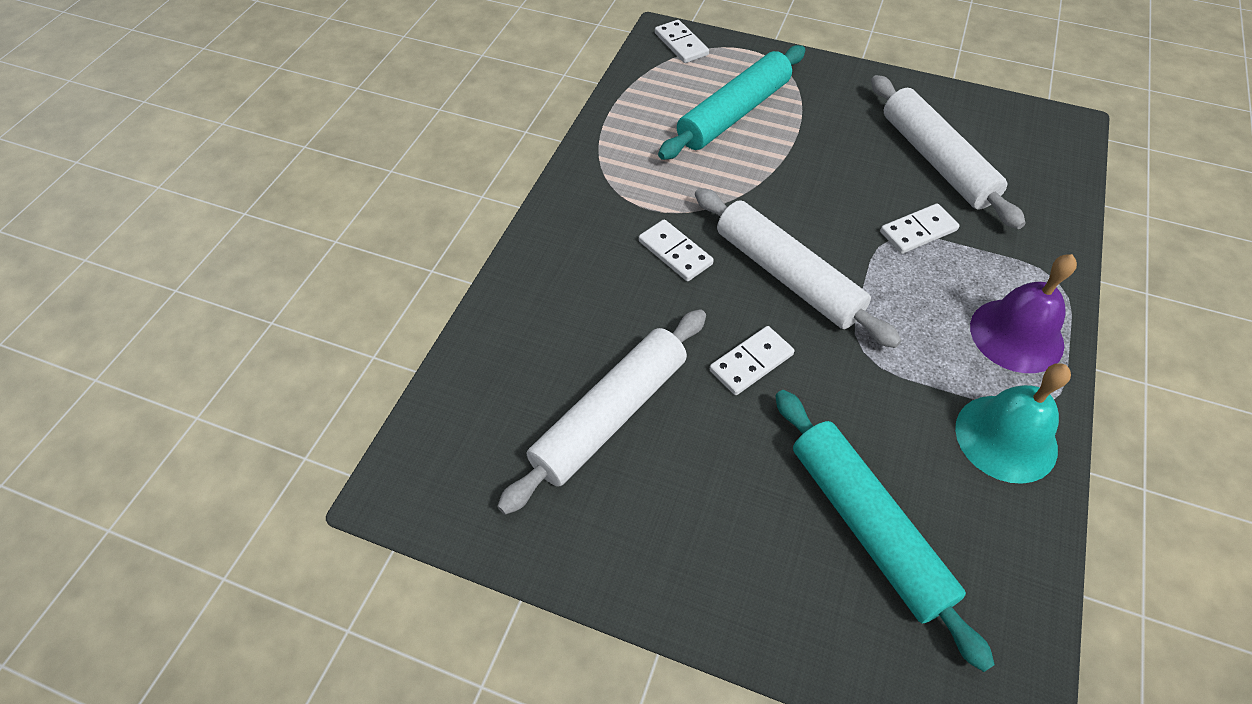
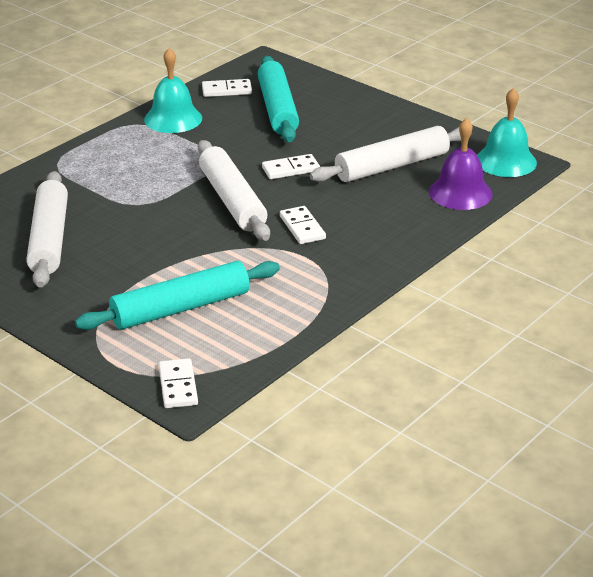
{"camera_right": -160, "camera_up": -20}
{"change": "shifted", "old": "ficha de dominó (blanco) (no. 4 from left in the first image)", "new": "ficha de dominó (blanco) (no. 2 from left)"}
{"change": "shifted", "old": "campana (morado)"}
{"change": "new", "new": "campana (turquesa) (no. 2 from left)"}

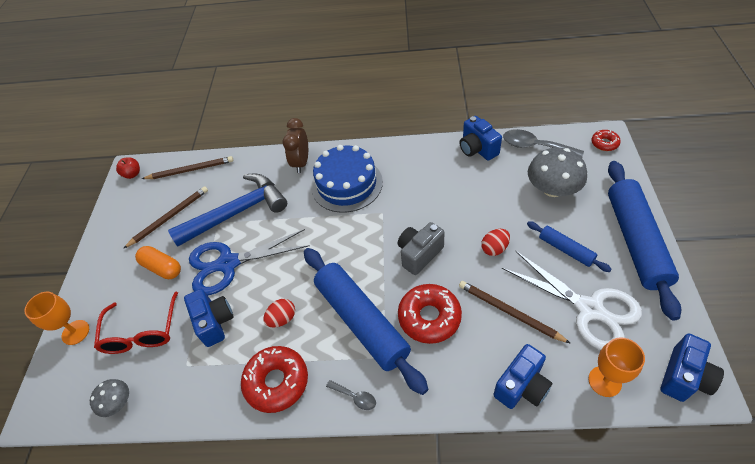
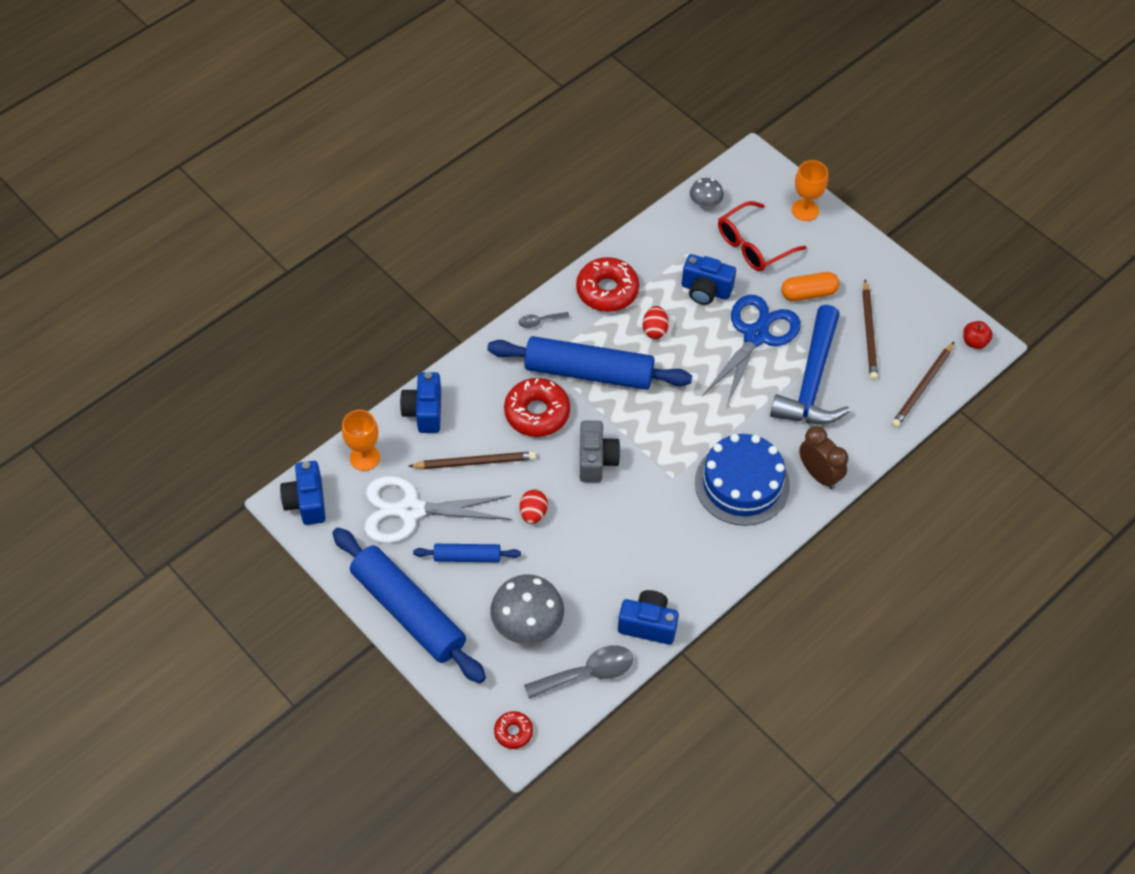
{"camera_right": 130, "camera_up": 5}
{"change": "rotated", "old": "gafas (rojo)", "degrees": -75}

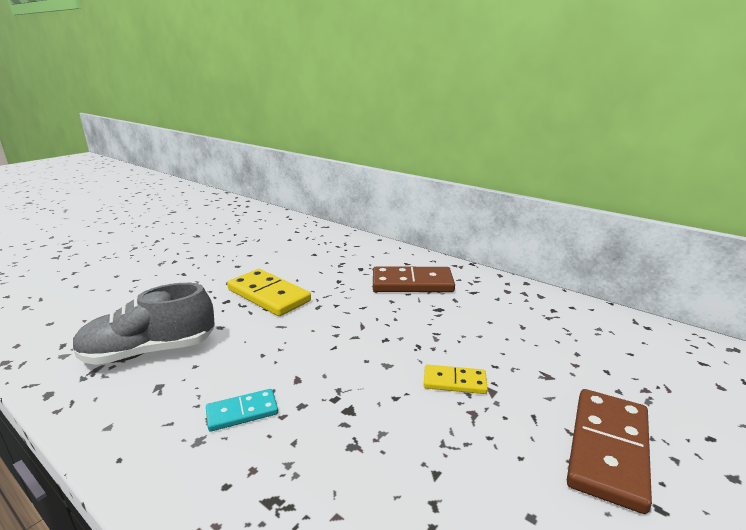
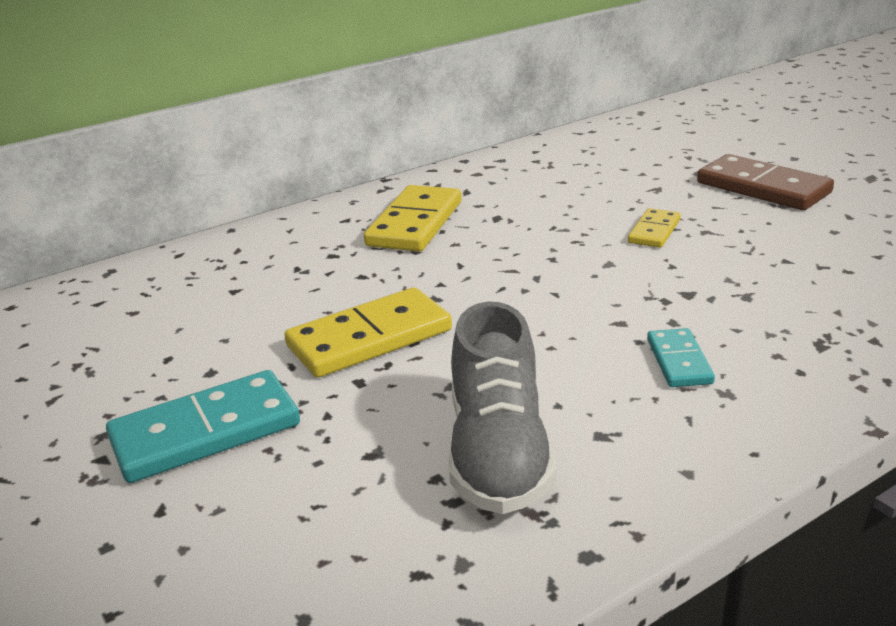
{"camera_right": -70, "camera_up": 5}
{"change": "new", "new": "ficha de dominó (turquesa) (no. 1 from left)"}
{"change": "repainted", "old": "ficha de dominó (marrón) (no. 1 from left)", "new": "ficha de dominó (amarillo) (no. 2 from left)"}

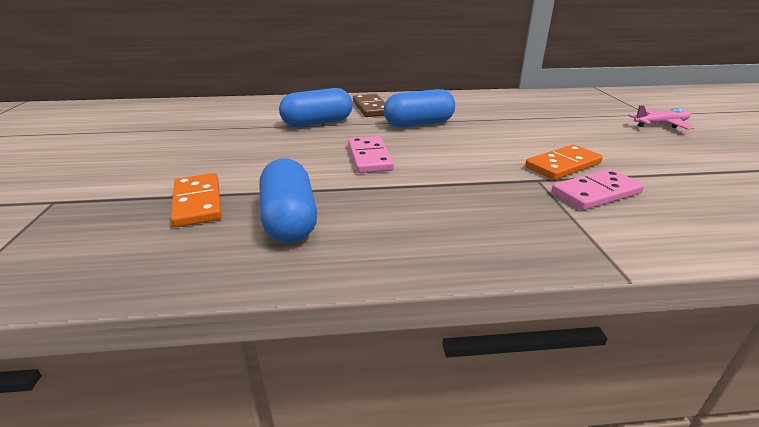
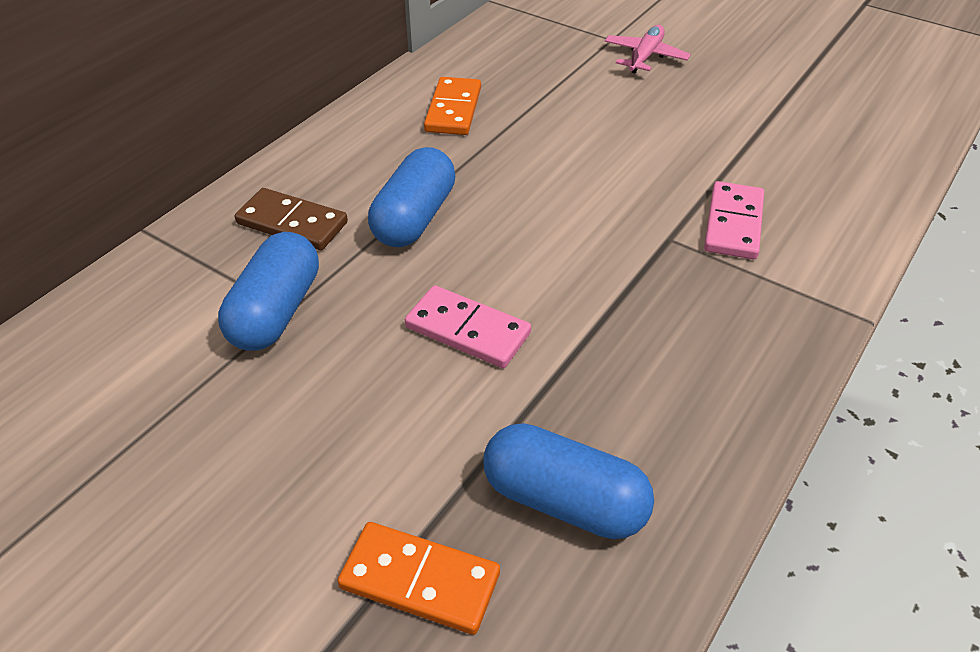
{"camera_right": -50, "camera_up": 15}
{"change": "shifted", "old": "ficha de dominó (naranja) (no. 2 from left)"}

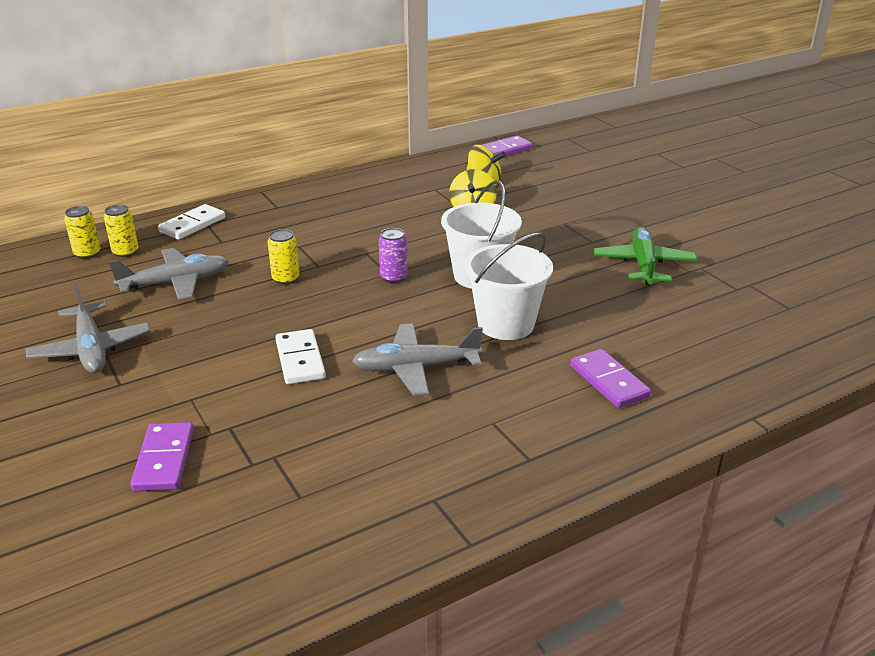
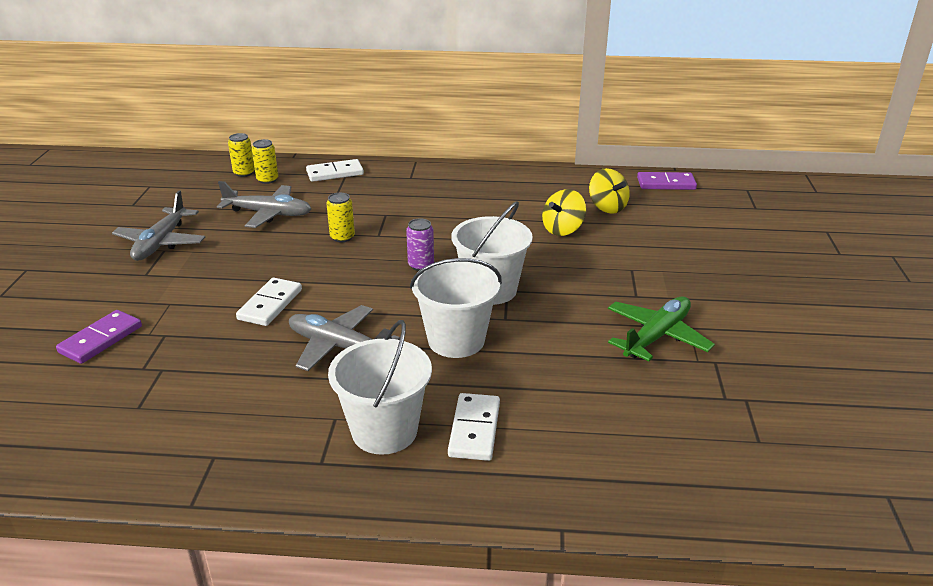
{"camera_right": 35, "camera_up": 0}
{"change": "new", "new": "balde (blanco) (no. 1 from left)"}
{"change": "repainted", "old": "ficha de dominó (morado) (no. 3 from left)", "new": "ficha de dominó (blanco) (no. 3 from left)"}

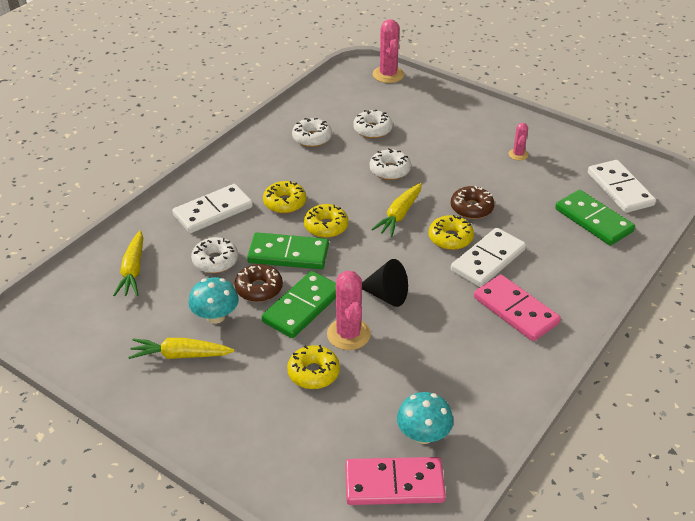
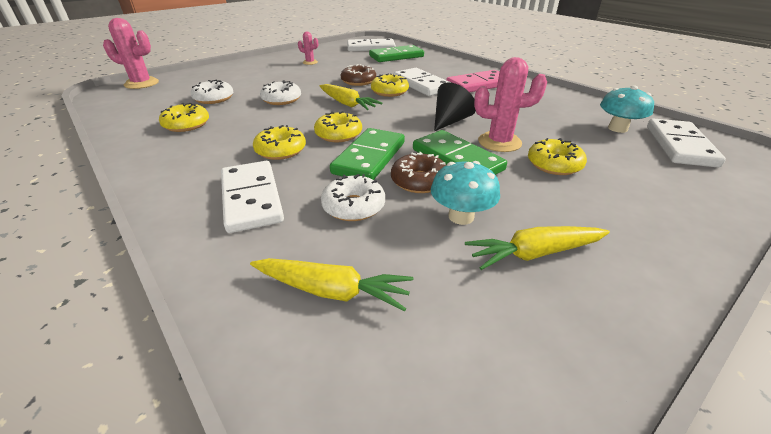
{"camera_right": -75, "camera_up": -5}
{"change": "repainted", "old": "rosquilla (blanco) (no. 2 from left)", "new": "rosquilla (amarillo) (no. 1 from left)"}
{"change": "rotated", "old": "zanahoria (amarillo) (no. 2 from left in the first image)", "degrees": 60}
{"change": "repainted", "old": "ficha de dominó (rosa) (no. 1 from left)", "new": "ficha de dominó (blanco) (no. 4 from left)"}

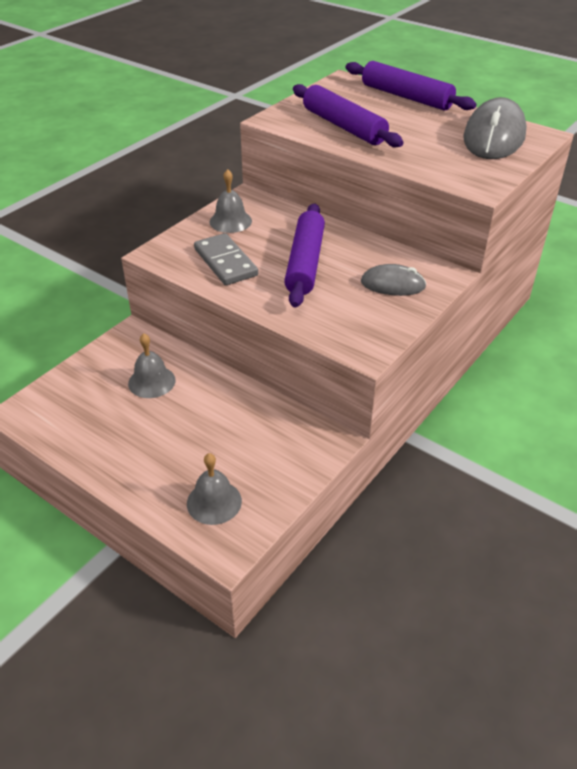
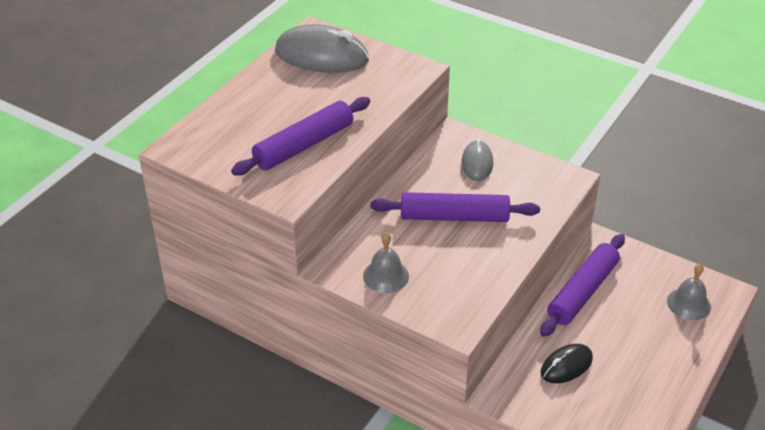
{"camera_right": -95, "camera_up": 0}
{"change": "shifted", "old": "rodillo (morado) (no. 3 from left)"}
{"change": "swapped", "old": "campana (gris) (no. 1 from left)", "new": "ratón (negro)"}
{"change": "gone", "old": "ficha de dominó (gris)"}

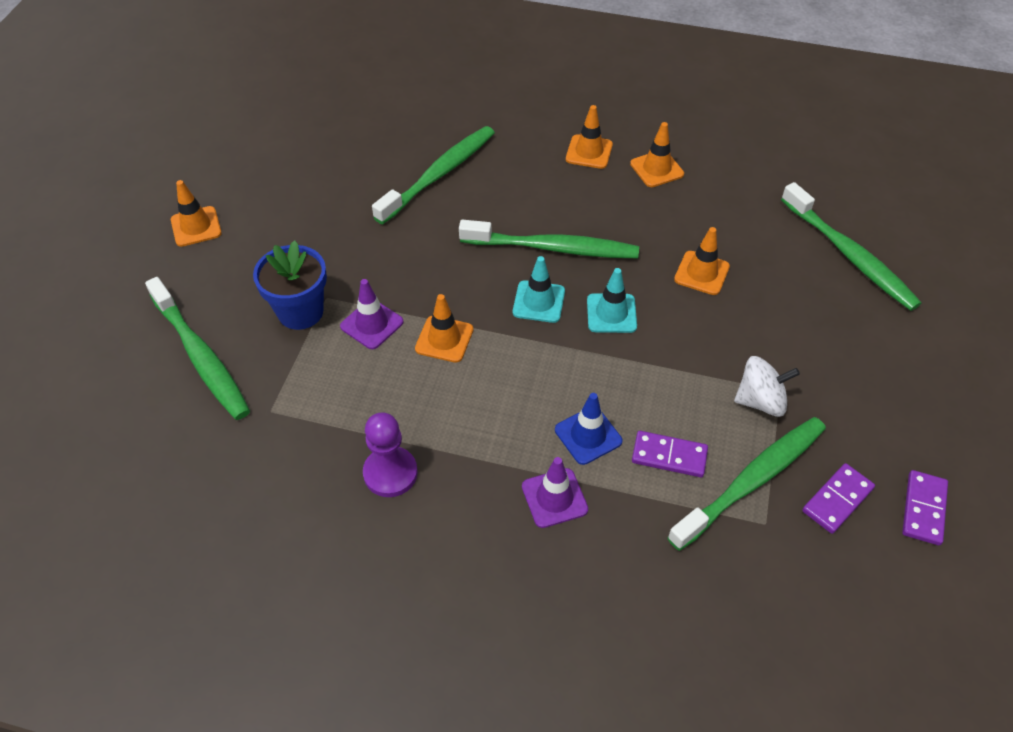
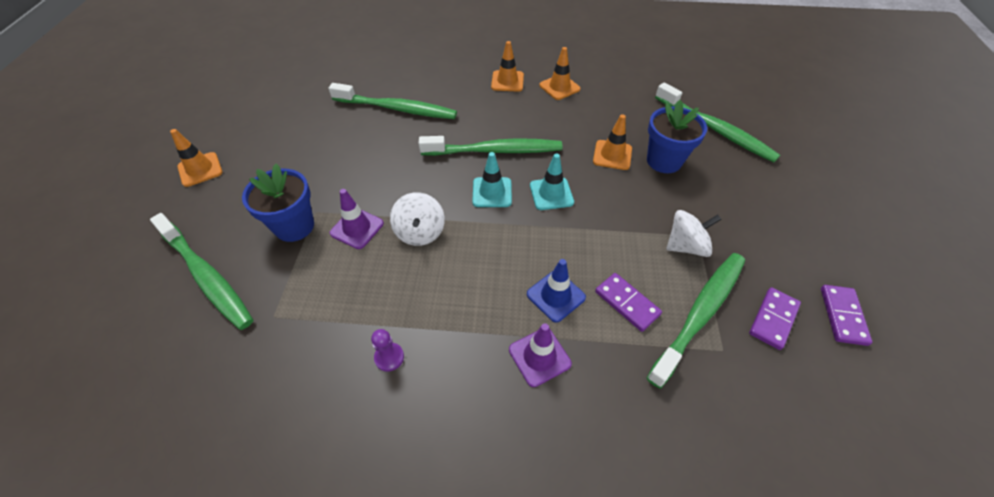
{"camera_right": -10, "camera_up": 0}
{"change": "rotated", "old": "cepillo de dientes (verde) (no. 2 from left)", "degrees": 75}
{"change": "scaled", "old": "peón (morado)", "factor": 0.59}
{"change": "swapped", "old": "cono de tráfico (naranja) (no. 2 from left)", "new": "peonza (blanco) (no. 1 from left)"}
{"change": "rotated", "old": "ficha de dominó (morado) (no. 1 from left)", "degrees": 45}
{"change": "new", "new": "maceta (azul) (no. 2 from left)"}

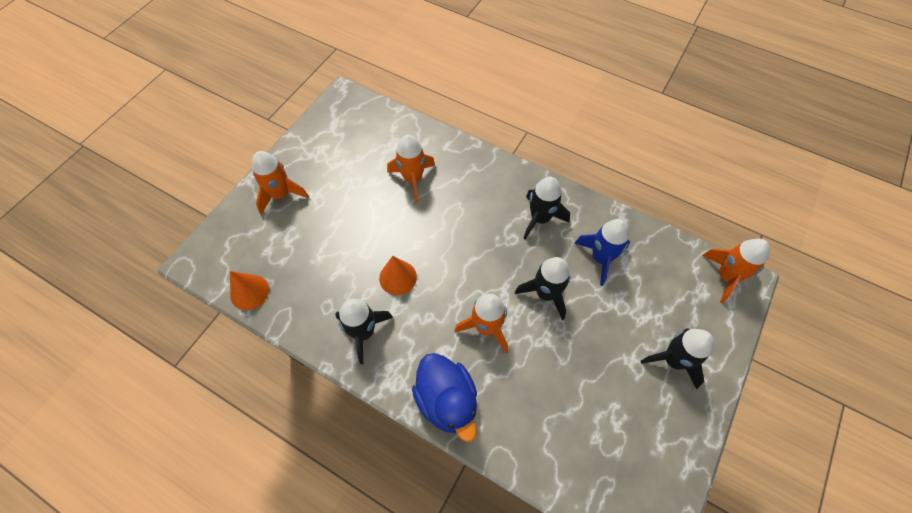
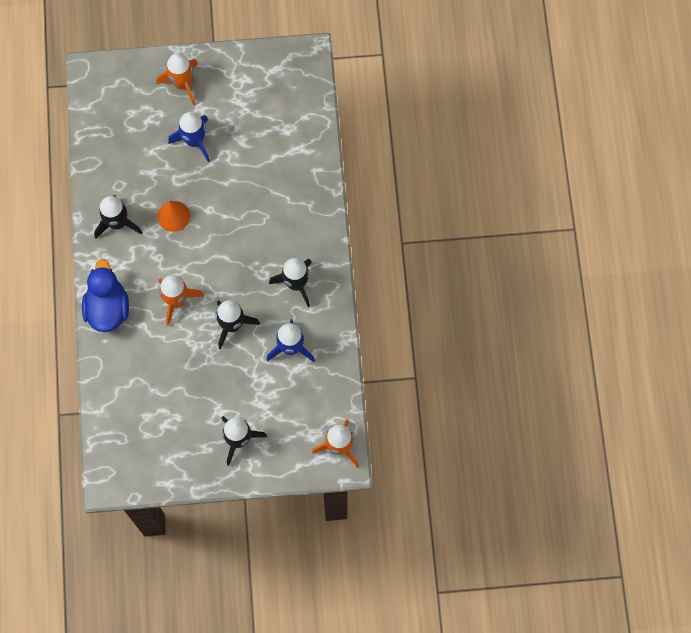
{"camera_right": 55, "camera_up": 10}
{"change": "rotated", "old": "pato (azul)", "degrees": 150}
{"change": "new", "new": "cohete (azul) (no. 1 from left)"}
{"change": "gone", "old": "cono (naranja) (no. 1 from left)"}
{"change": "gone", "old": "cohete (naranja) (no. 2 from left)"}

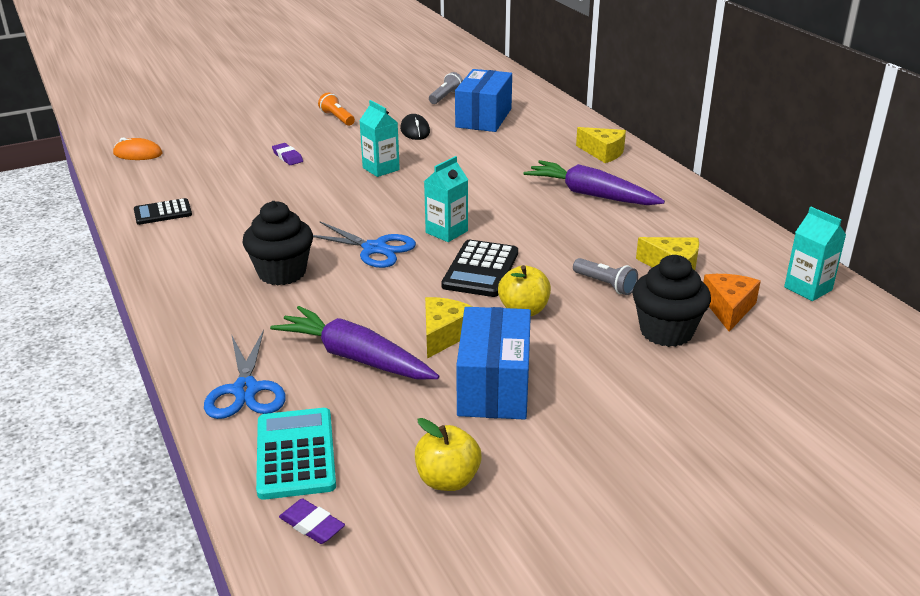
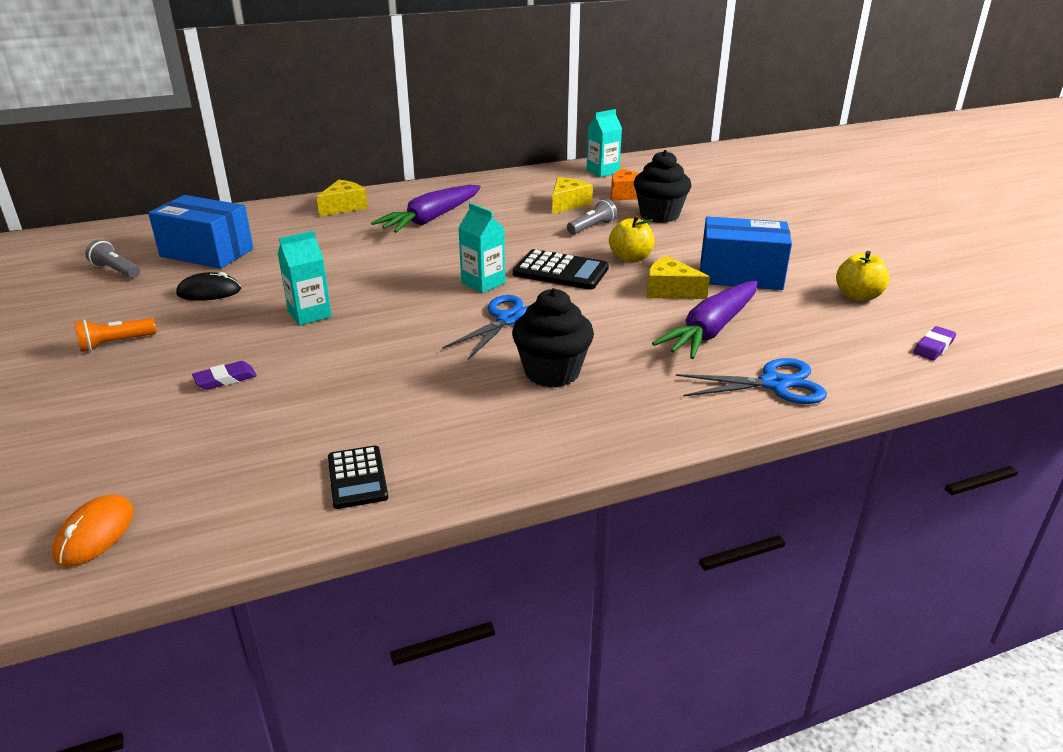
{"camera_right": -85, "camera_up": 0}
{"change": "gone", "old": "calculadora (turquesa)"}

